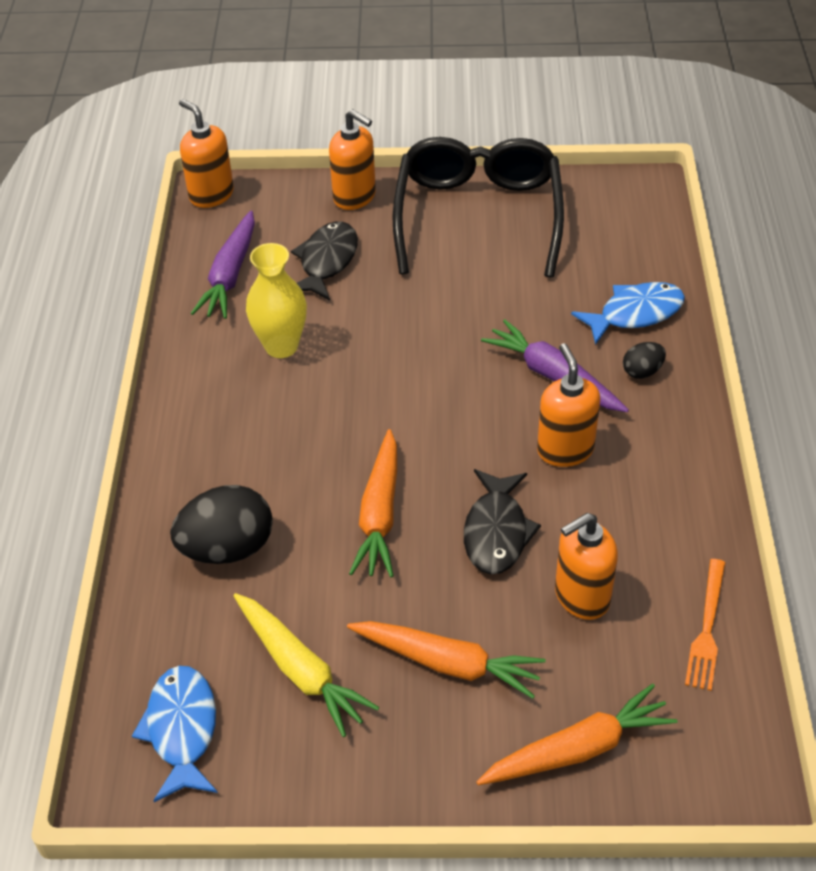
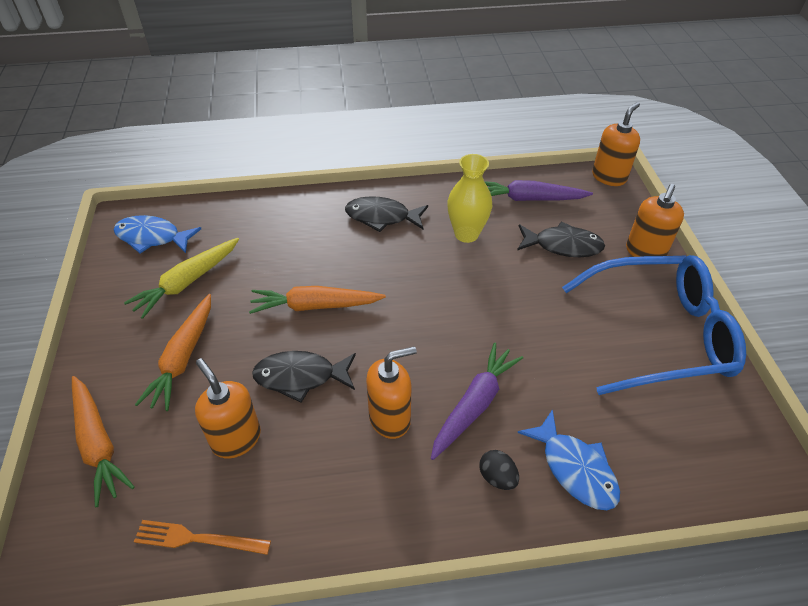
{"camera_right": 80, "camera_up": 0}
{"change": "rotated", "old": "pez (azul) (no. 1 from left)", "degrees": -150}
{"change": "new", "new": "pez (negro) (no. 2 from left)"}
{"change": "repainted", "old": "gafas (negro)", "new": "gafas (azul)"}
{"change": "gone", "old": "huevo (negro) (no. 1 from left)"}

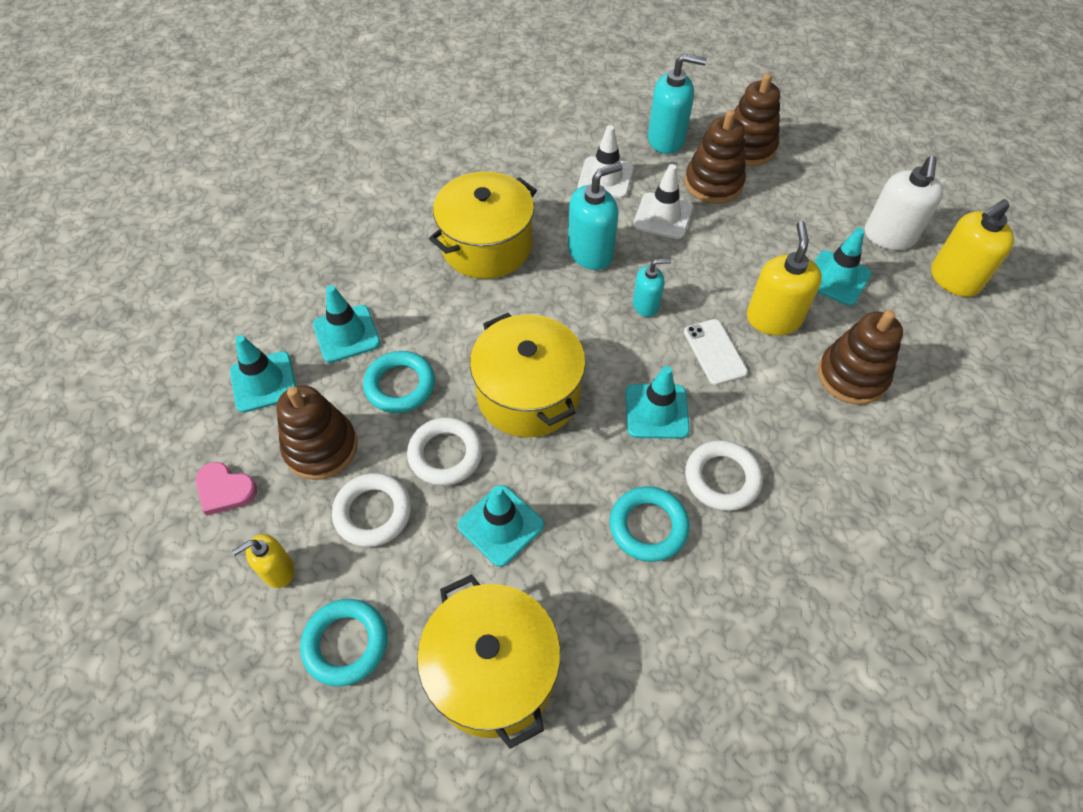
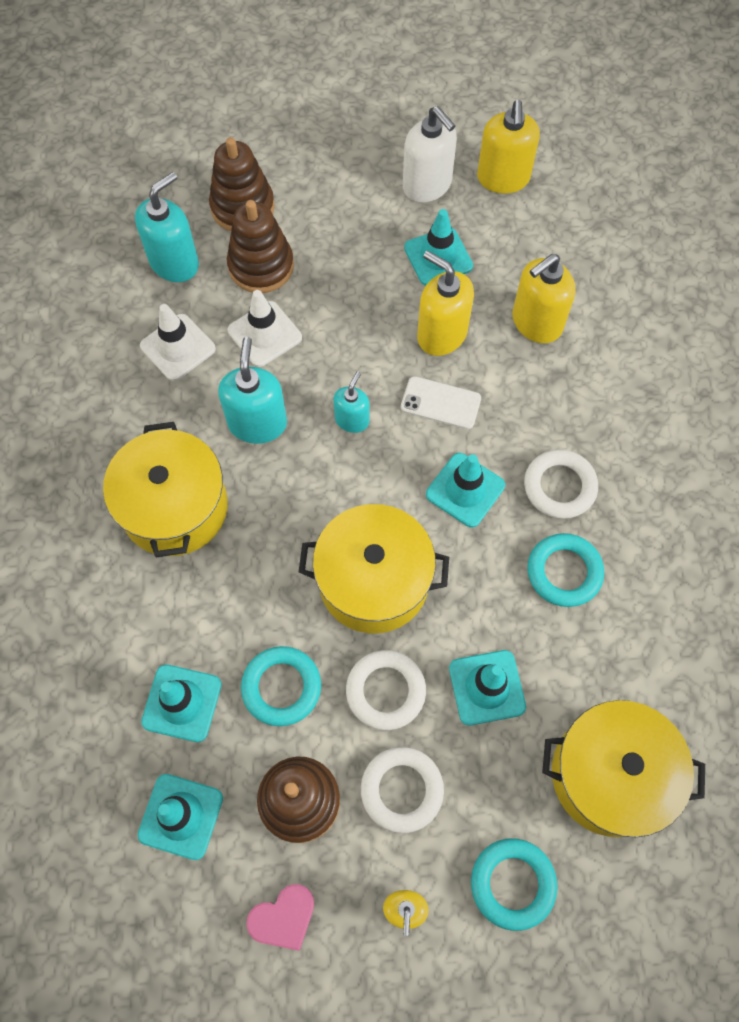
{"camera_right": -55, "camera_up": 10}
{"change": "swapped", "old": "juguete apilable (marrón) (no. 4 from left)", "new": "dispensador de jabón (amarillo) (no. 4 from left)"}

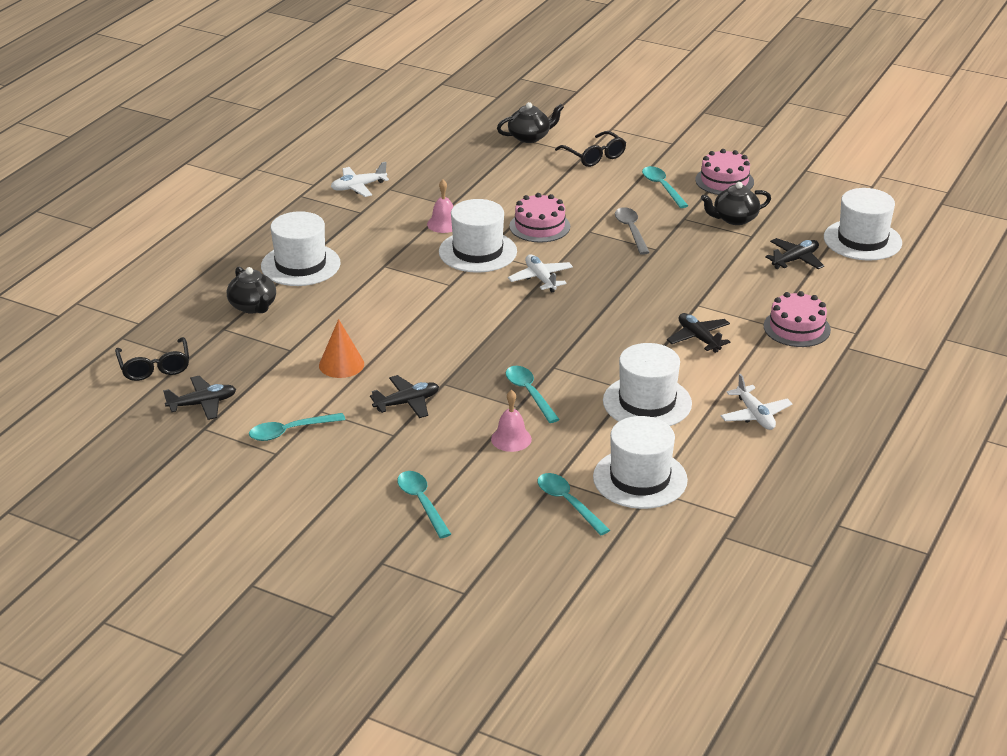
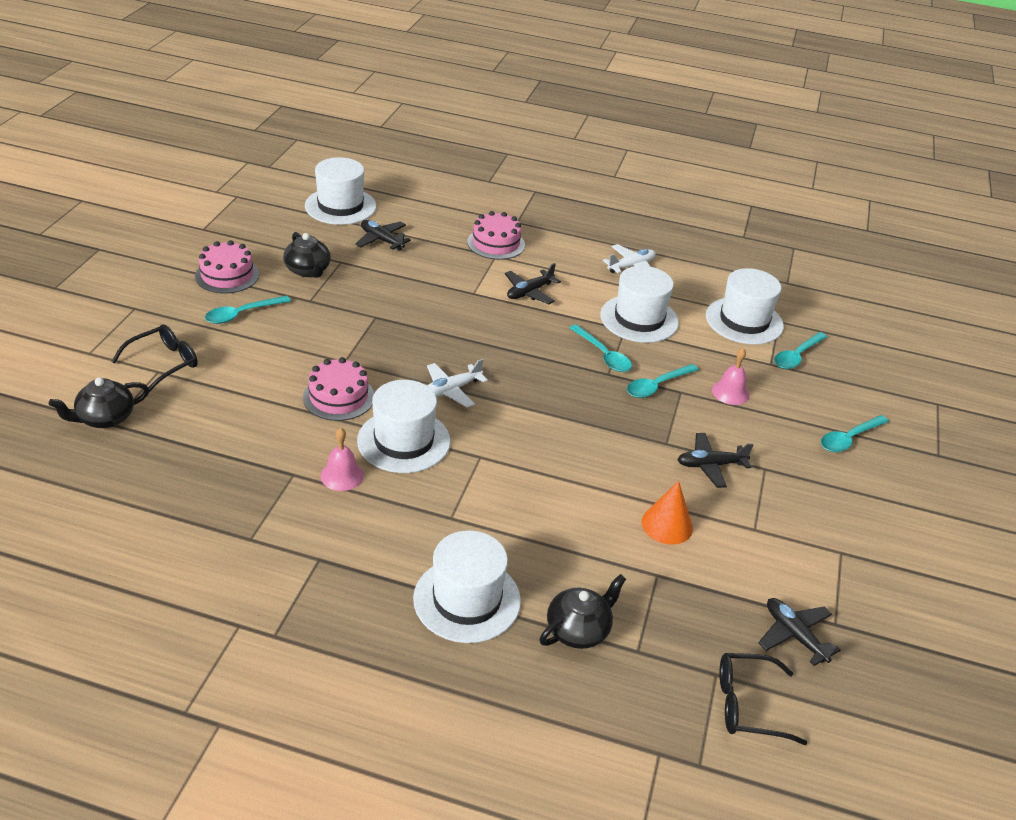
{"camera_right": -105, "camera_up": 5}
{"change": "rotated", "old": "tetera (negro) (no. 2 from left in the first image)", "degrees": -90}
{"change": "shifted", "old": "cuchara (turquesa) (no. 1 from left in the first image)", "new": "cuchara (turquesa) (no. 2 from left)"}
{"change": "rotated", "old": "avión (negro) (no. 2 from left in the first image)", "degrees": -60}
{"change": "rotated", "old": "gafas (negro) (no. 1 from left in the first image)", "degrees": -150}
{"change": "gone", "old": "avión (blanco) (no. 1 from left)"}
{"change": "gone", "old": "cuchara (gris)"}

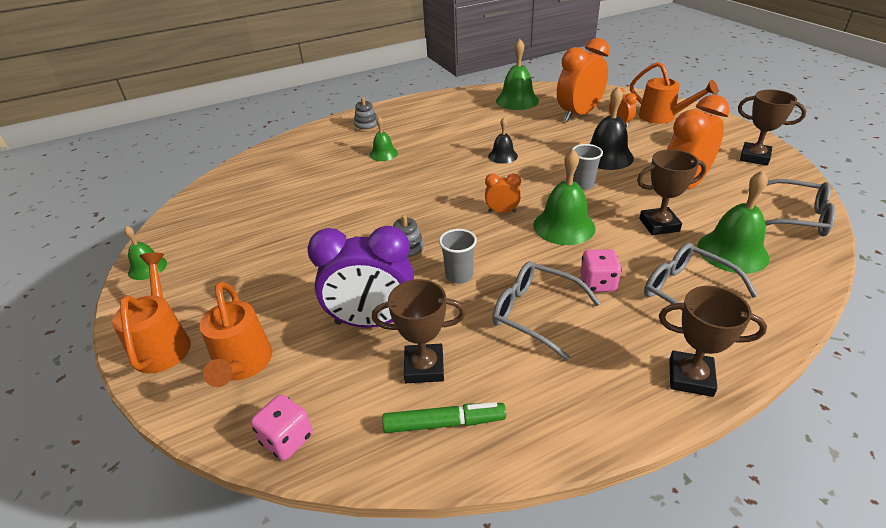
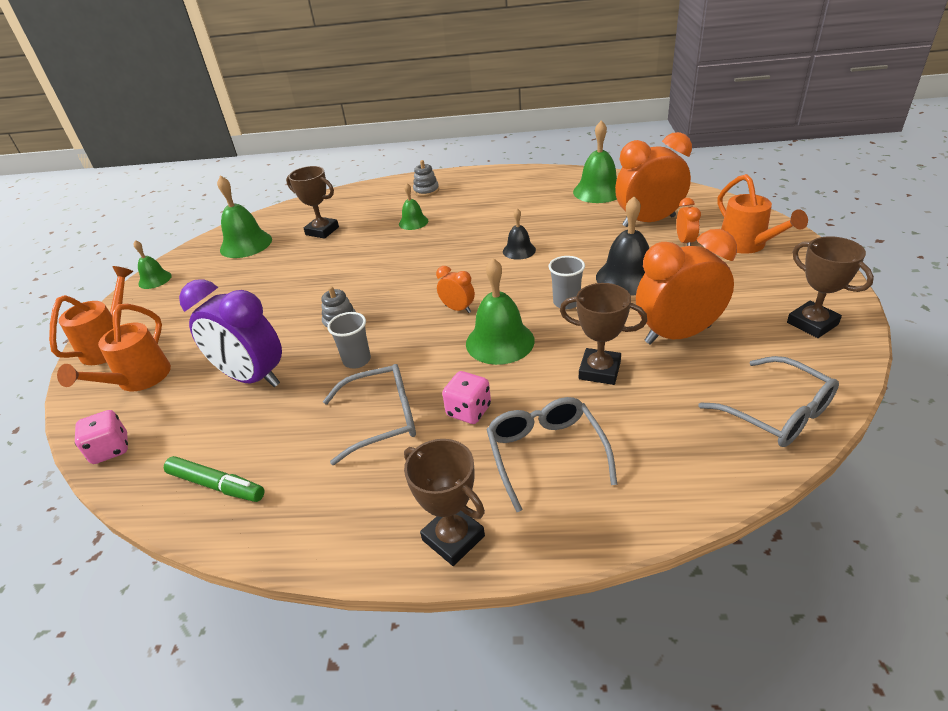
{"camera_right": 30, "camera_up": 0}
{"change": "shifted", "old": "campana (verde) (no. 5 from left in the first image)", "new": "campana (verde) (no. 2 from left)"}
{"change": "shifted", "old": "trofeo (marrón) (no. 1 from left)"}
{"change": "rotated", "old": "gafas (gris) (no. 1 from left)", "degrees": 105}

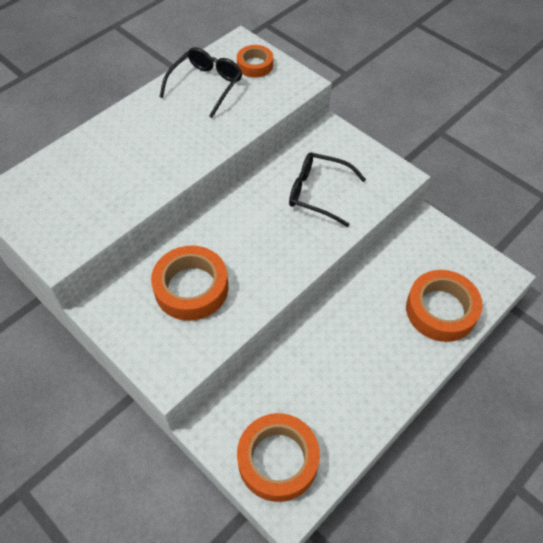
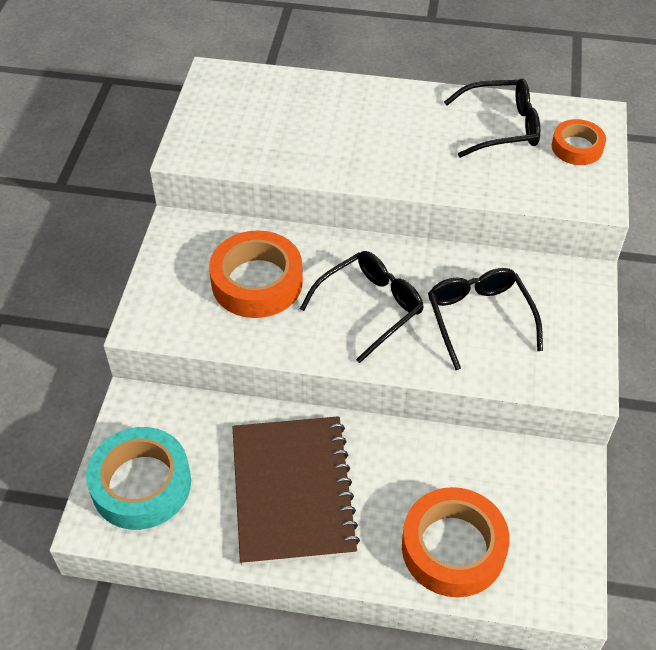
{"camera_right": 55, "camera_up": -5}
{"change": "repainted", "old": "cinta adhesiva (naranja) (no. 3 from left)", "new": "cinta adhesiva (turquesa)"}
{"change": "new", "new": "cuaderno (marrón)"}
{"change": "new", "new": "gafas (negro) (no. 1 from left)"}

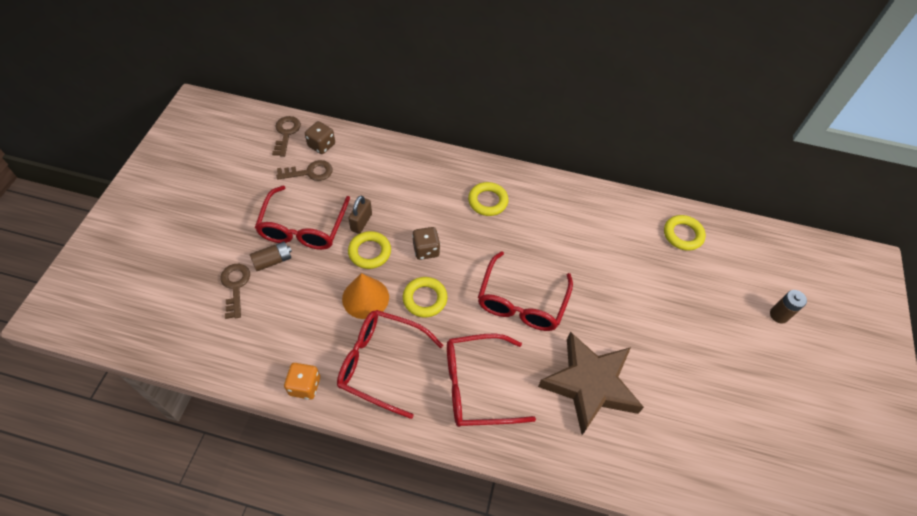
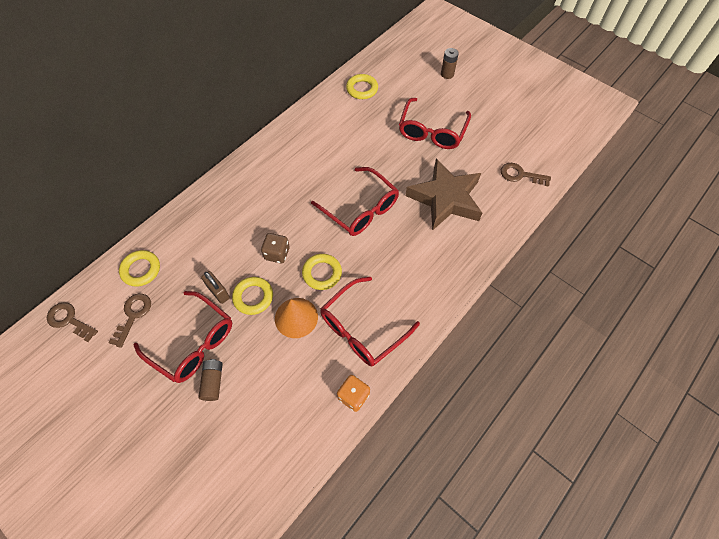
{"camera_right": -60, "camera_up": 5}
{"change": "shifted", "old": "anillo (amarillo) (no. 3 from left in the first image)", "new": "anillo (amarillo) (no. 1 from left)"}
{"change": "shifted", "old": "gafas (rojo) (no. 3 from left in the first image)", "new": "gafas (rojo) (no. 4 from left)"}
{"change": "shifted", "old": "llave (marrón) (no. 1 from left in the first image)", "new": "llave (marrón) (no. 3 from left)"}
{"change": "gone", "old": "dado (marrón) (no. 1 from left)"}

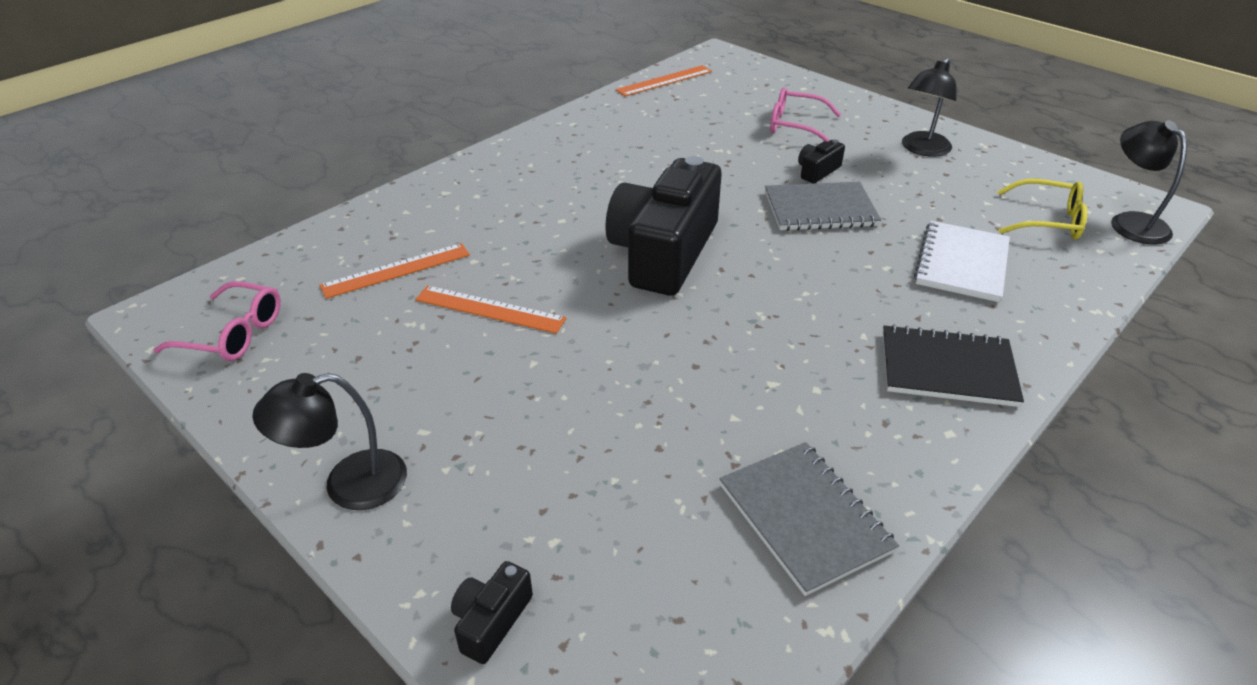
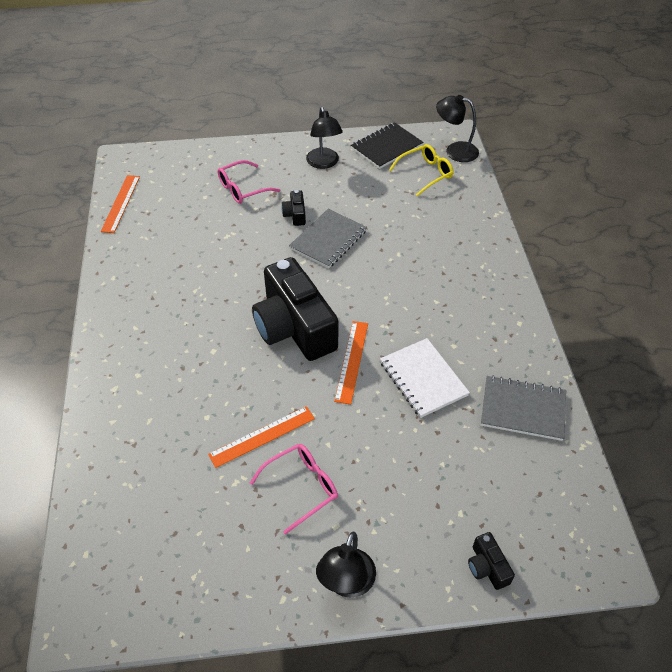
{"camera_right": -50, "camera_up": 10}
{"change": "shifted", "old": "gafas (rosa) (no. 1 from left in the first image)", "new": "gafas (rosa) (no. 2 from left)"}
{"change": "shifted", "old": "regla (naranja) (no. 1 from left in the first image)", "new": "regla (naranja) (no. 3 from left)"}
{"change": "shifted", "old": "cuaderno (negro)"}
{"change": "shifted", "old": "cuaderno (blanco)"}

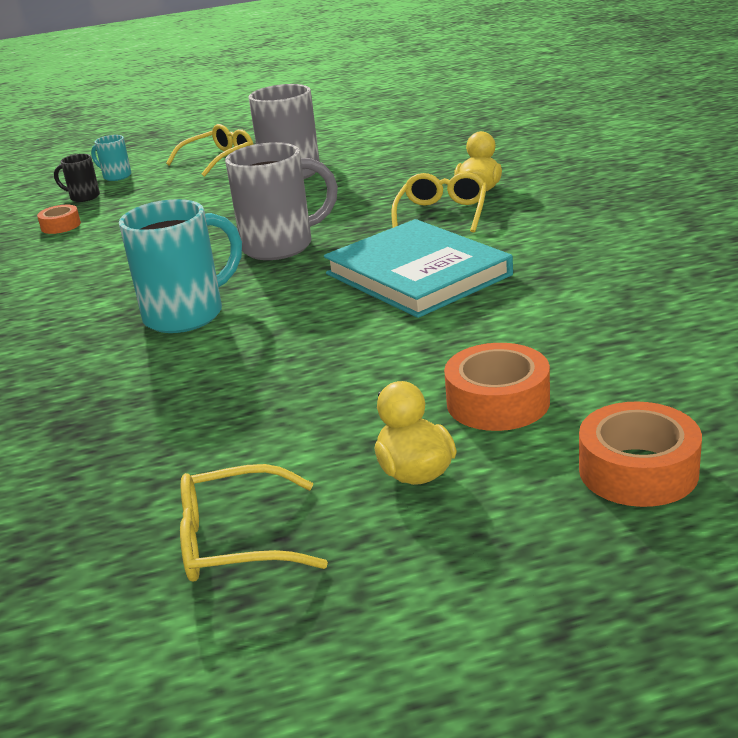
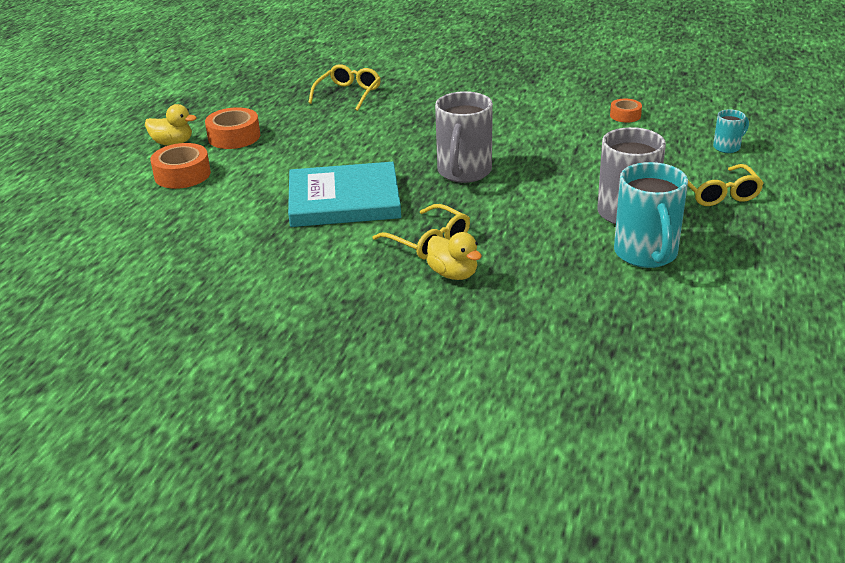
{"camera_right": 120, "camera_up": 5}
{"change": "shifted", "old": "cinta adhesiva (naranja) (no. 3 from left in the first image)", "new": "cinta adhesiva (naranja) (no. 2 from left)"}
{"change": "shifted", "old": "gafas (amarillo) (no. 2 from left in the first image)", "new": "gafas (amarillo) (no. 1 from left)"}
{"change": "shifted", "old": "taza (turquesa) (no. 2 from left in the first image)", "new": "taza (turquesa) (no. 1 from left)"}
{"change": "gone", "old": "taza (negro)"}

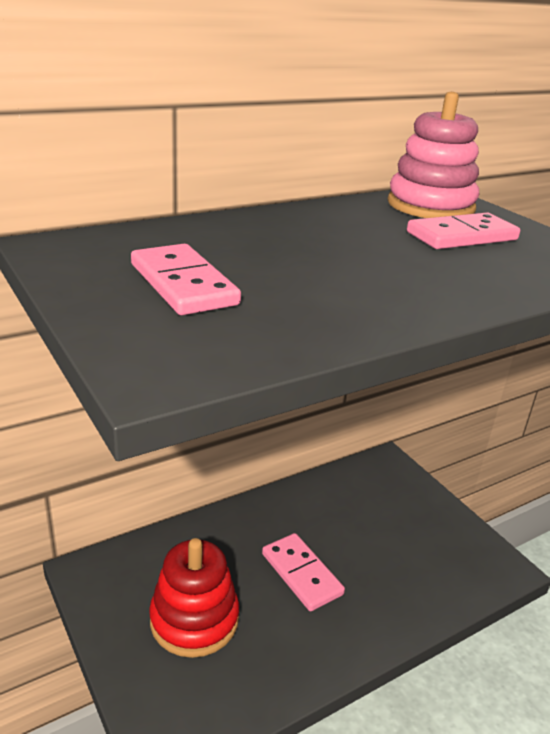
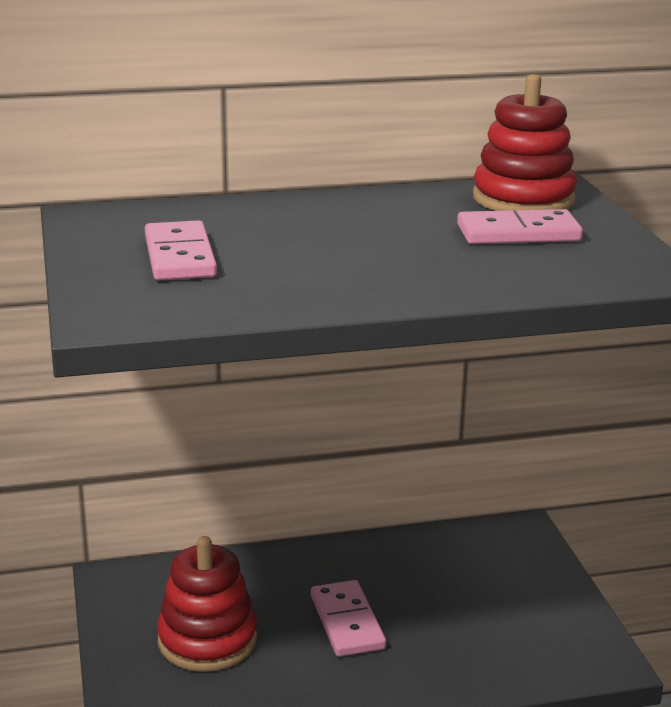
{"camera_right": 20, "camera_up": -5}
{"change": "repainted", "old": "juguete apilable (rosa)", "new": "juguete apilable (rojo) (no. 2 from left)"}

